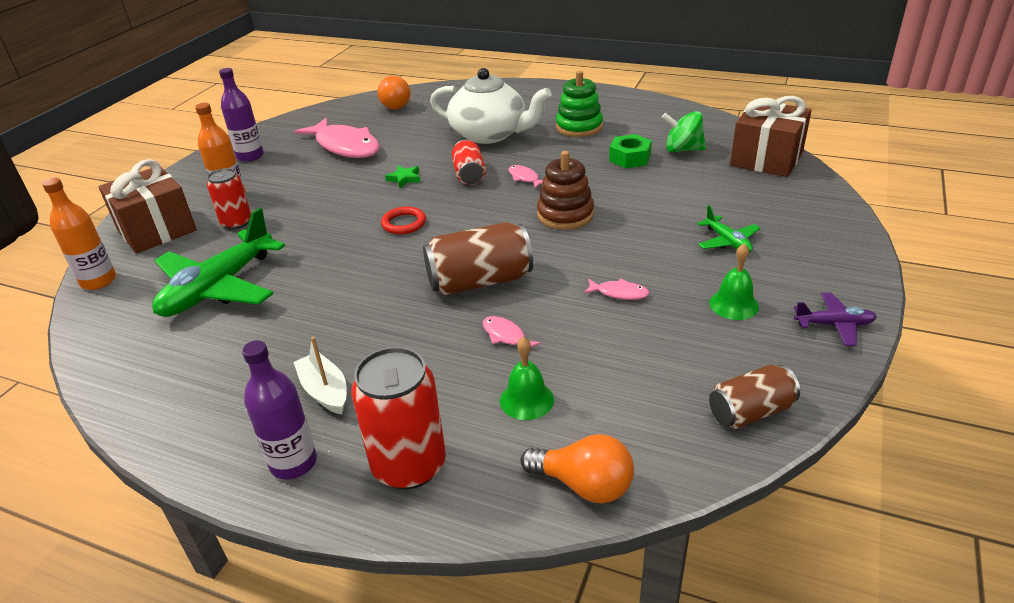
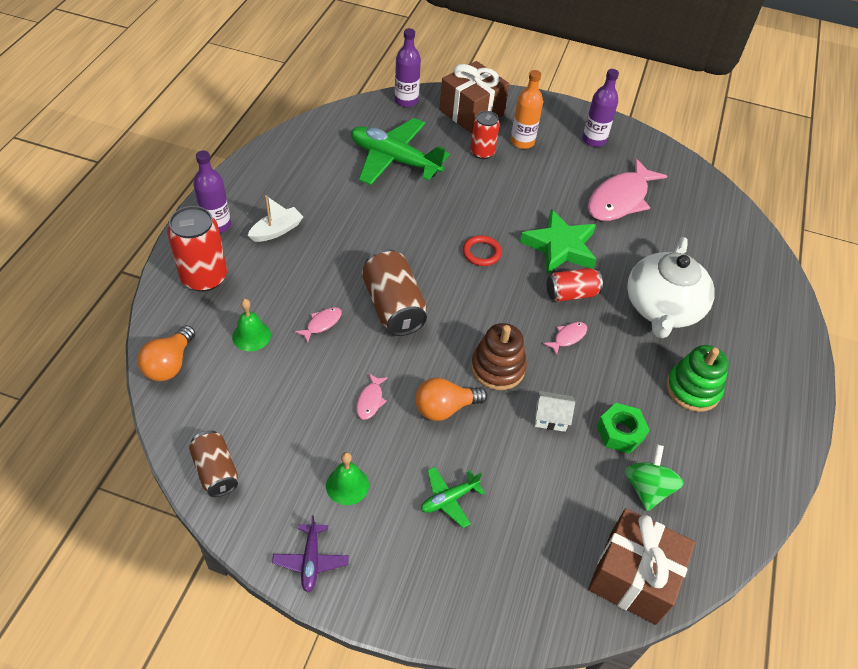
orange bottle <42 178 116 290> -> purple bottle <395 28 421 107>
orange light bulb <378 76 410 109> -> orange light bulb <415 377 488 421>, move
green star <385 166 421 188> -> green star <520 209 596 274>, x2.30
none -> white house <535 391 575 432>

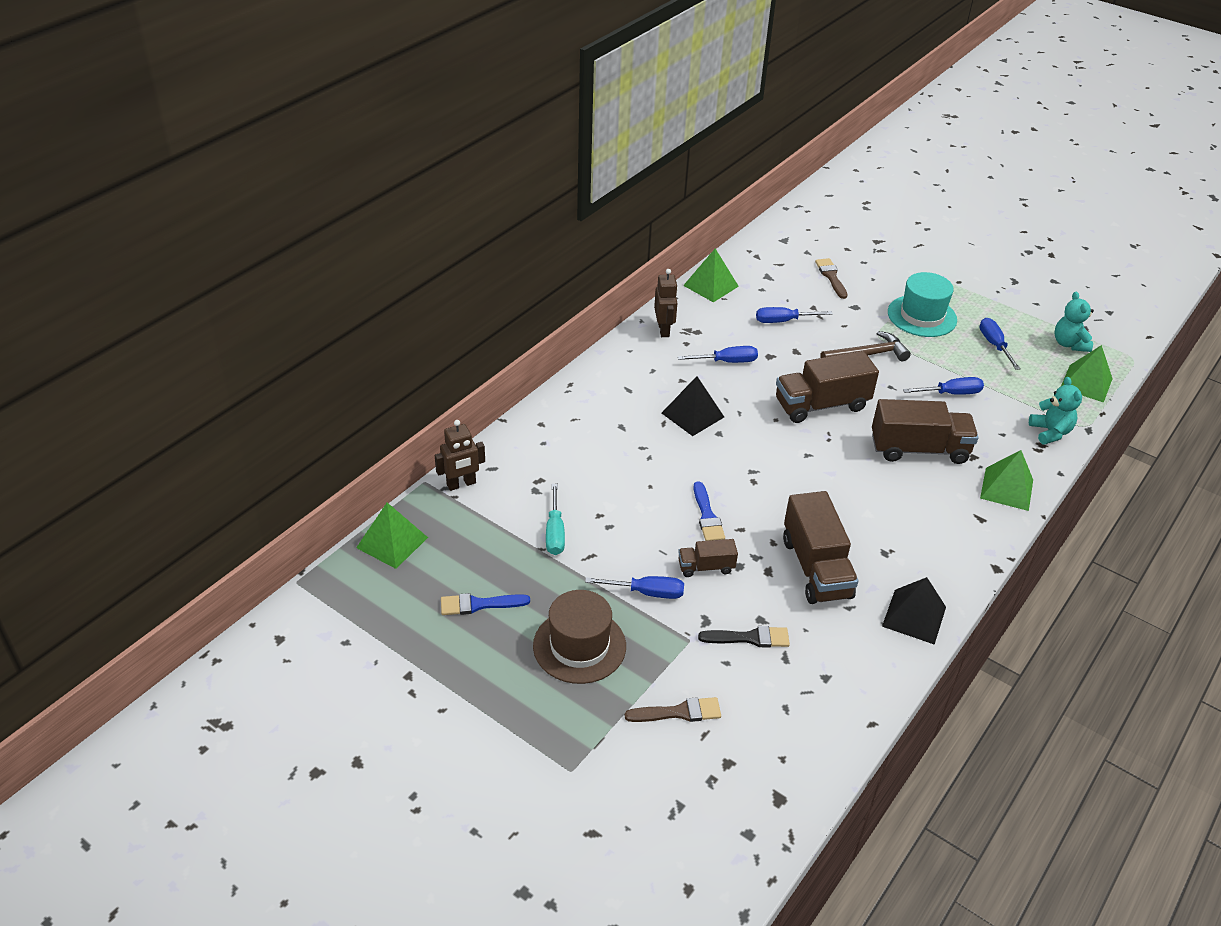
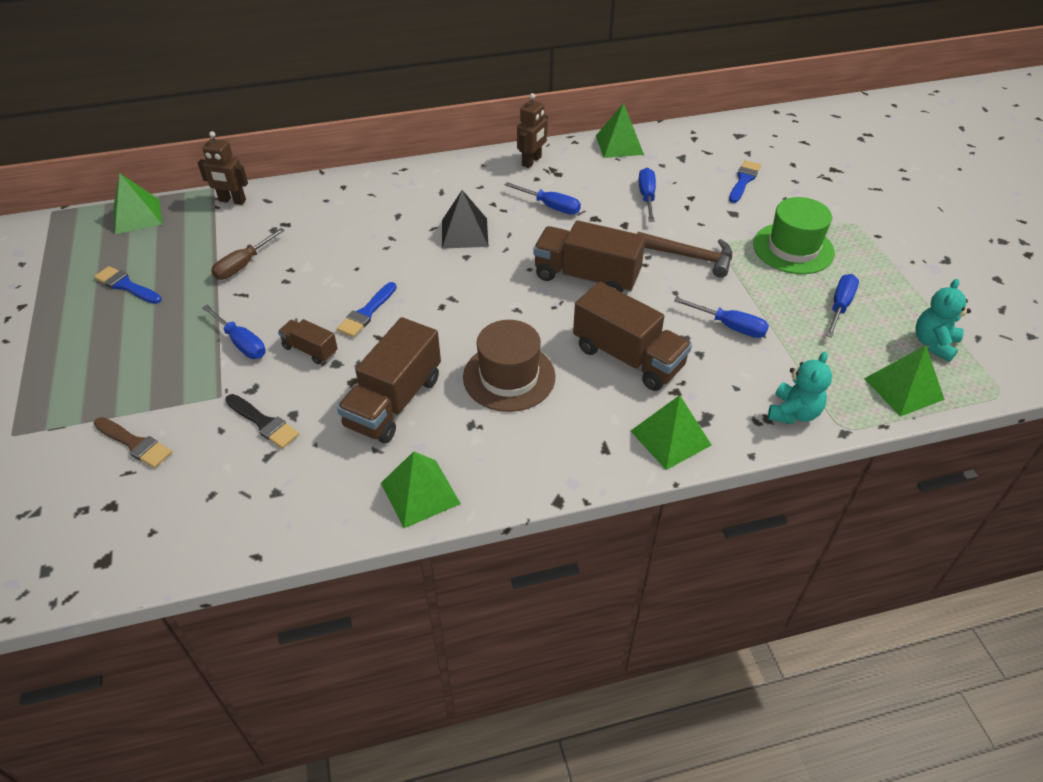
brown hat <533 590 626 684> -> brown hat <463 320 556 412>, move
turquoise screwdriver <546 484 565 555> -> brown screwdriver <211 228 285 280>
blue screwdriver <756 307 833 323> -> blue screwdriver <639 168 656 222>, 60 degrees clockwise
brown brush <815 258 847 299> -> blue brush <729 160 761 203>
black pyramid <882 577 946 645> -> green pyramid <381 451 461 528>
turquoise hat <888 272 957 337> -> green hat <753 197 835 274>

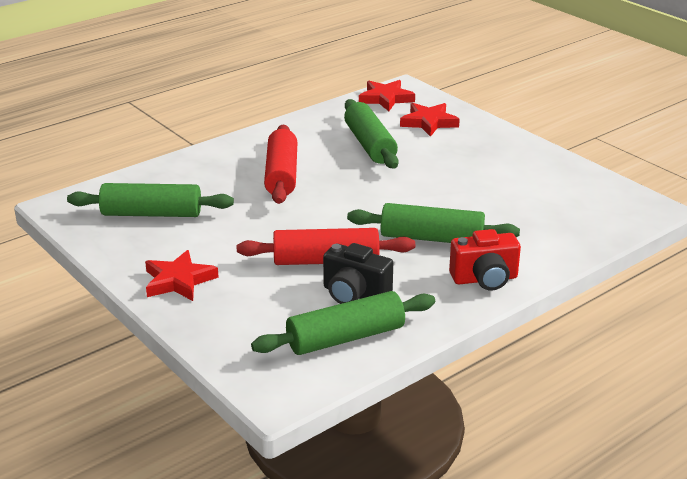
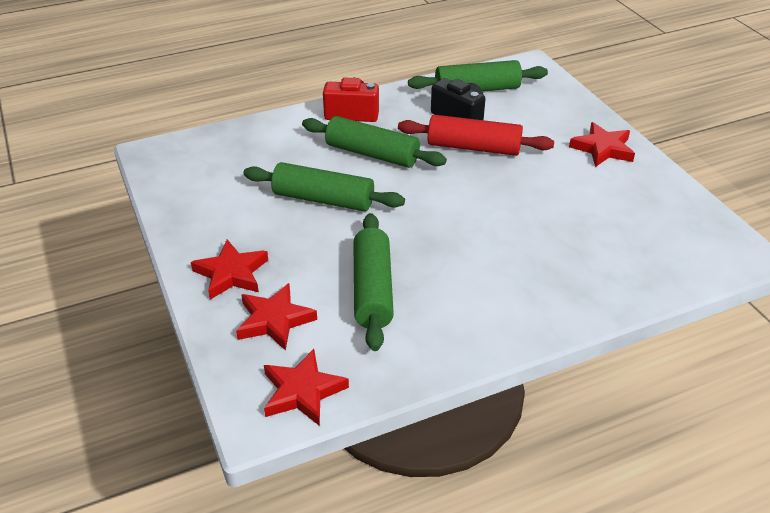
green rolling pin <67 183 234 217> -> green rolling pin <243 162 405 211>, move
red rolling pin <264 125 298 204> -> none
none -> red star <191 239 268 300>

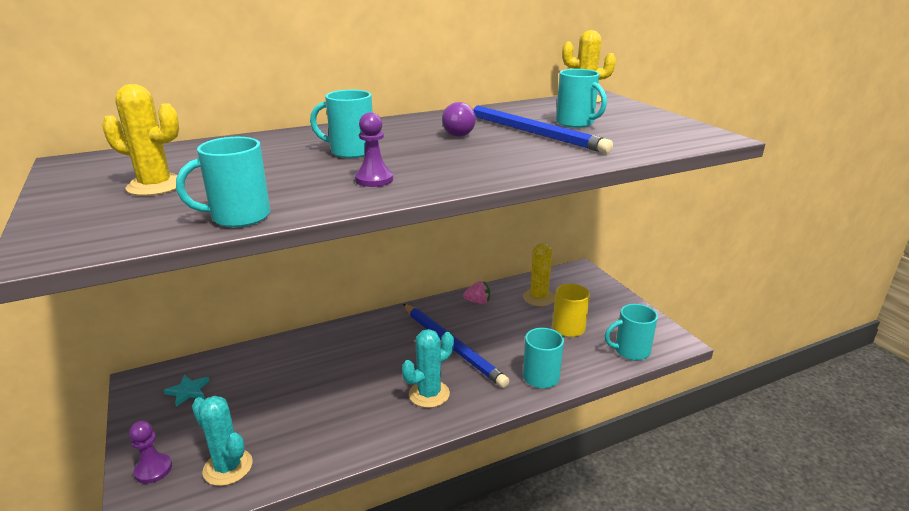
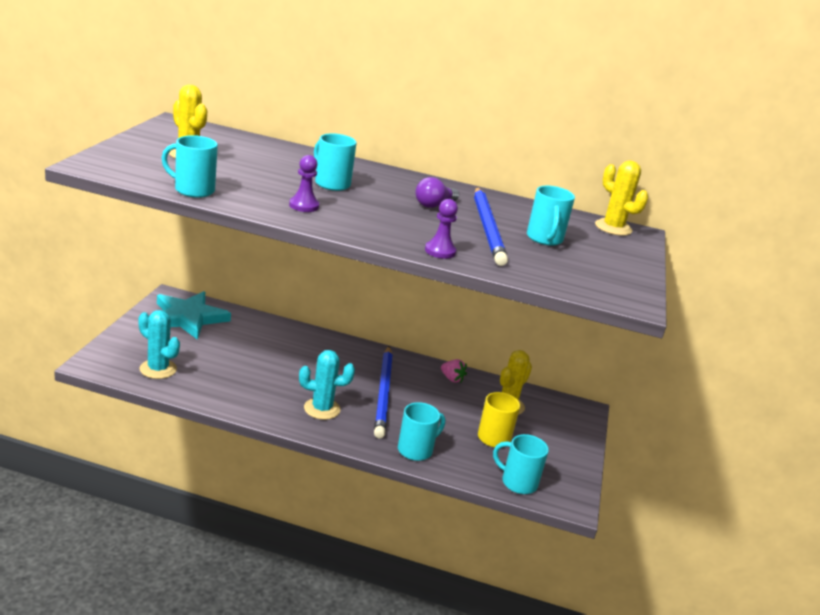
purple pawn <129 421 172 484> -> purple pawn <425 199 458 259>, move
turquoise star <164 375 209 407> -> turquoise star <157 291 231 340>, x2.34
turquoise cactus <192 396 253 486> -> turquoise cactus <138 310 180 379>, 45 degrees counterclockwise

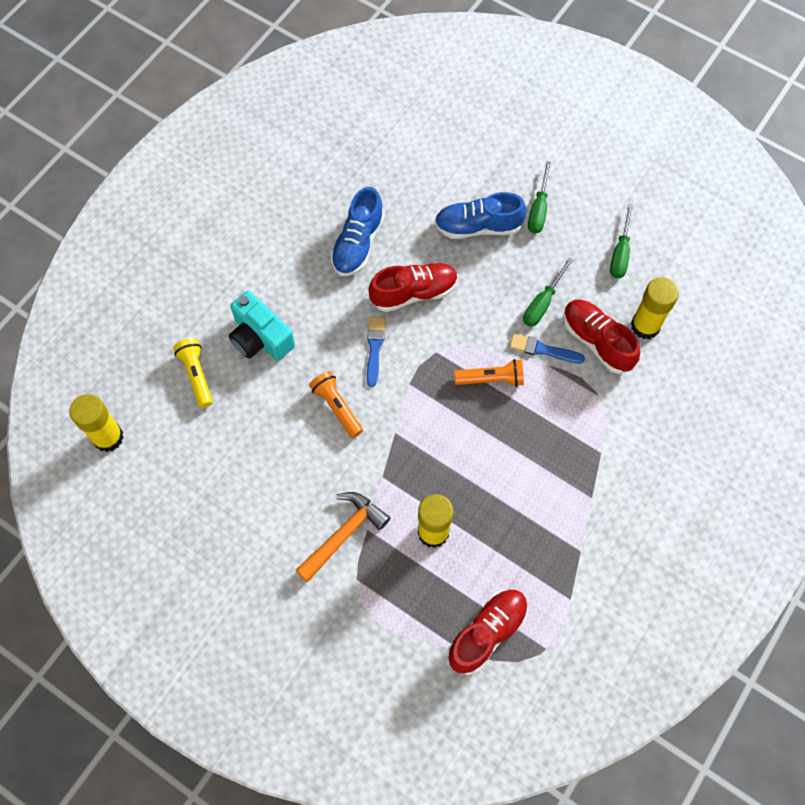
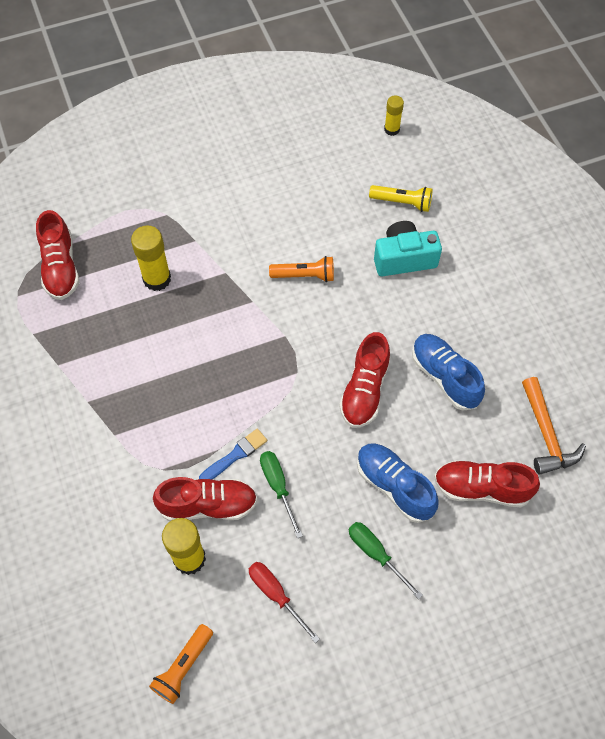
yellow glue stick <69 394 124 452> -> yellow glue stick <384 96 404 136>, x0.61
orange hammer <295 492 390 582> -> orange hammer <522 377 586 475>, move
blue brush <367 317 386 387> -> none
blue shoe <434 192 527 239> -> blue shoe <357 443 439 523>, 75 degrees counterclockwise
orange flashlight <454 359 524 387> -> orange flashlight <149 624 213 704>, move
green screwdriver <610 203 633 278> -> red screwdriver <249 562 320 643>
none -> red shoe <434 460 540 507>

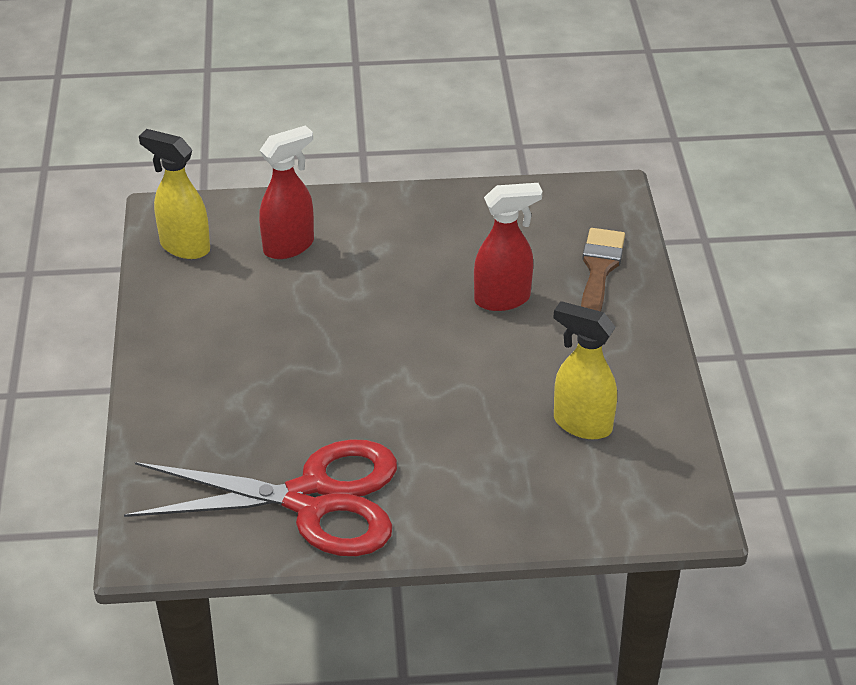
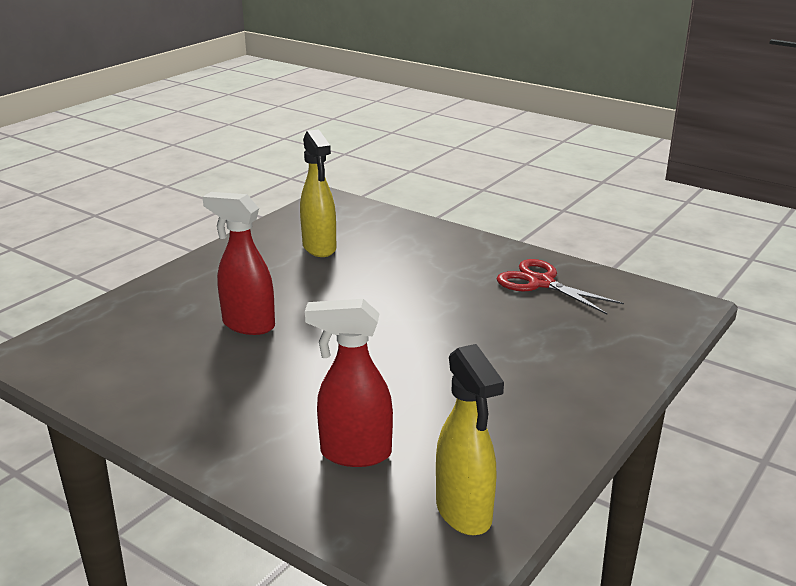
red scissors <124 439 397 556> -> red scissors <497 259 624 315>, x0.56
brown brush <581 228 625 312> -> none

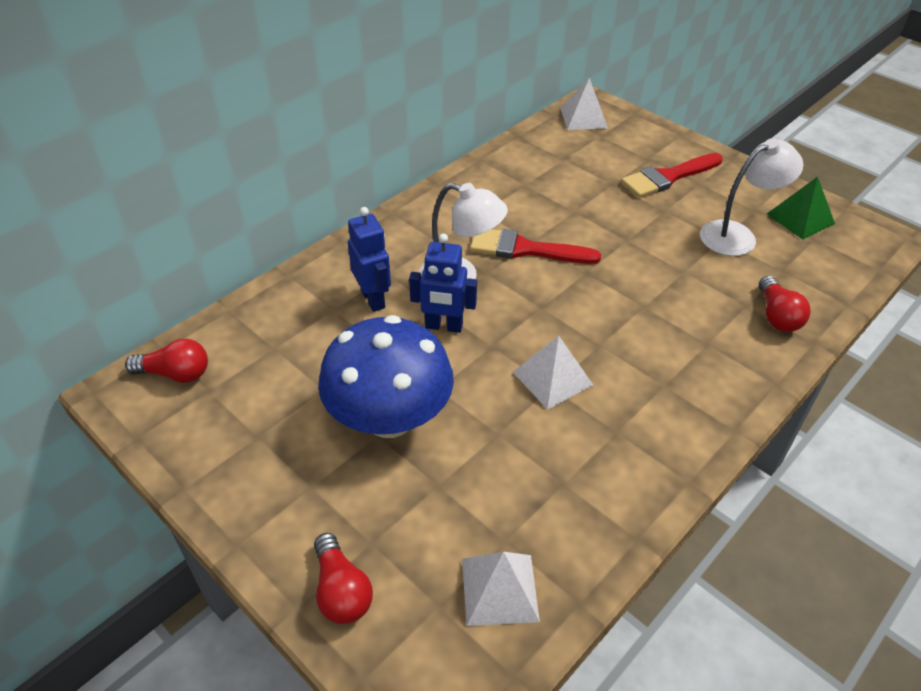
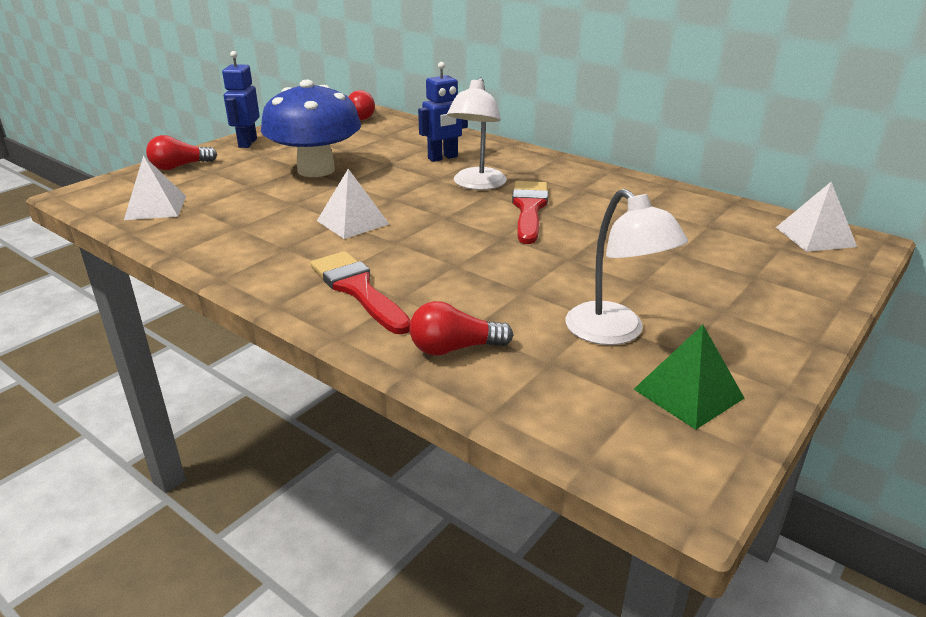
blue robot <409 234 477 333> -> blue robot <222 51 260 148>, move
red brush <621 153 723 198> -> red brush <311 251 411 334>, move

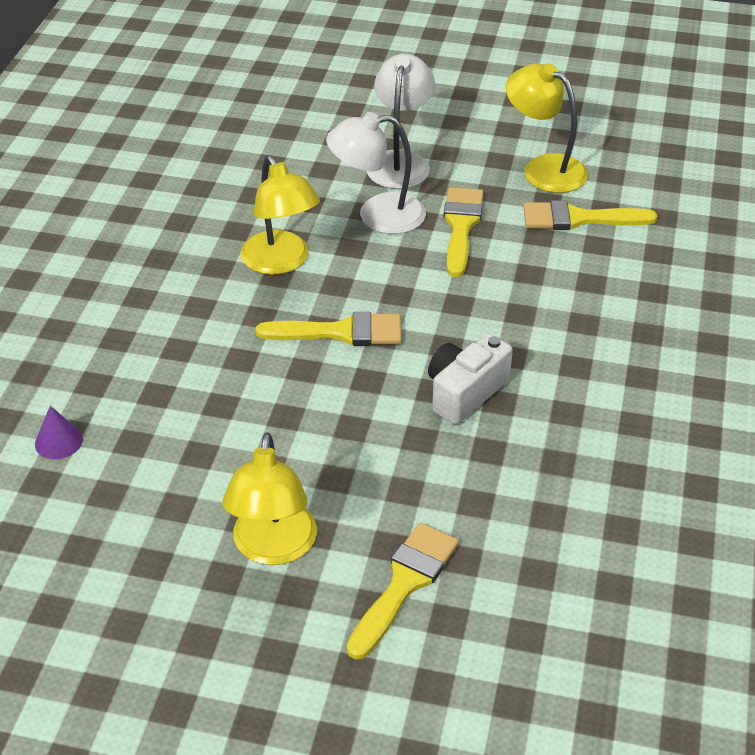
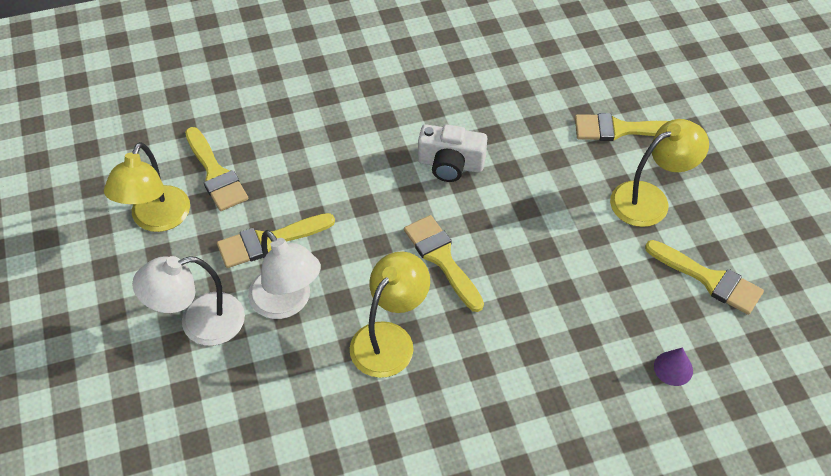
none -> yellow brush <645 240 764 315>

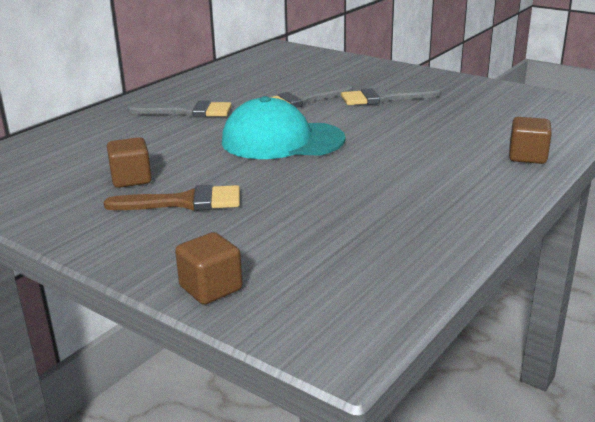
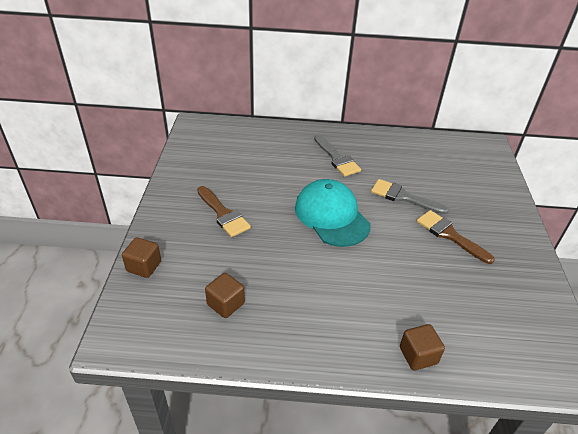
brown cube <107 137 152 188> -> brown cube <205 273 245 318>, move
grey brush <341 88 441 105> -> brown brush <416 210 495 264>

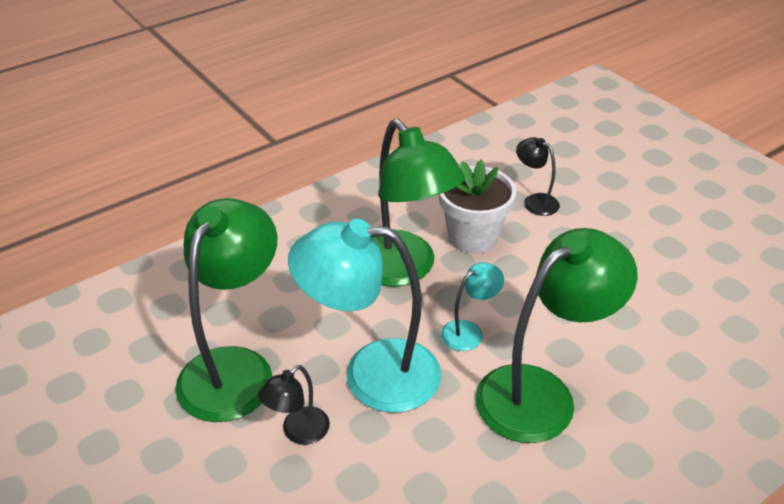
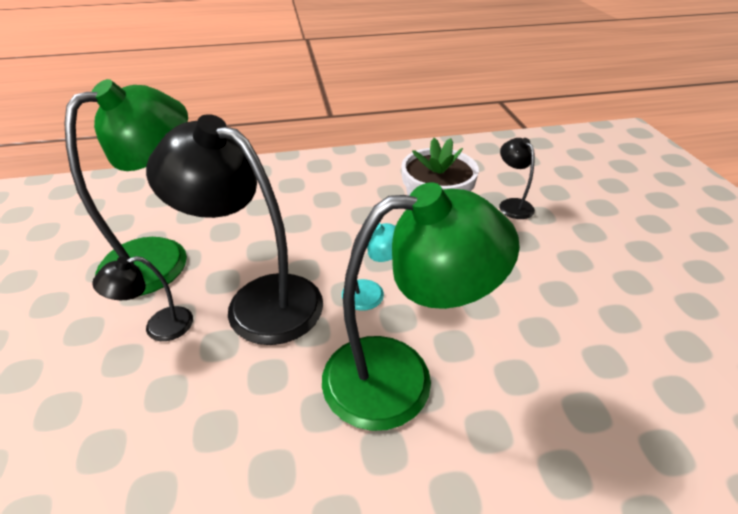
turquoise lamp <288 219 442 413> -> black lamp <146 114 323 345>
green lamp <373 119 465 287> -> none

